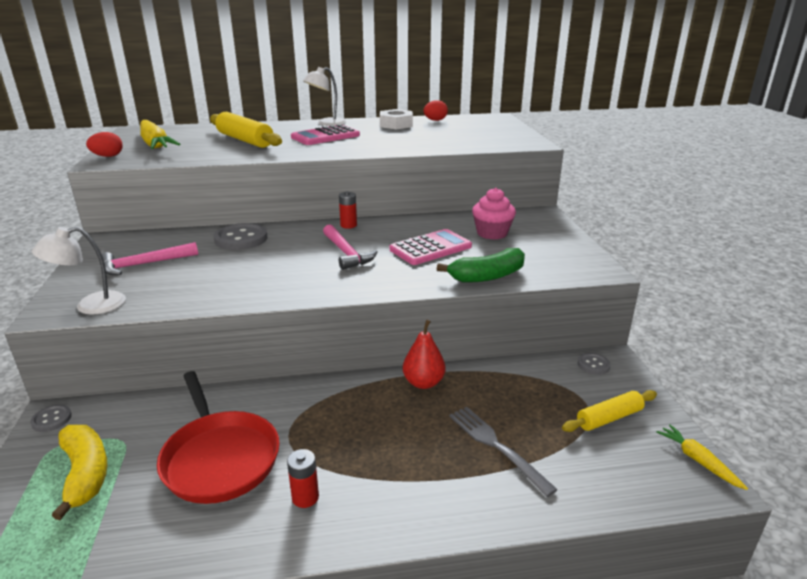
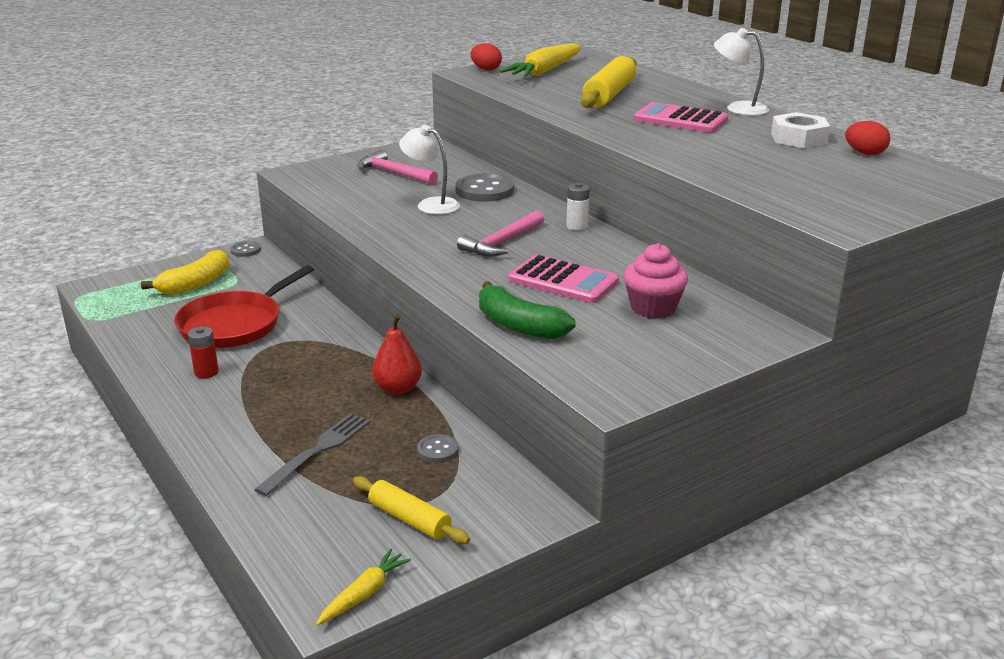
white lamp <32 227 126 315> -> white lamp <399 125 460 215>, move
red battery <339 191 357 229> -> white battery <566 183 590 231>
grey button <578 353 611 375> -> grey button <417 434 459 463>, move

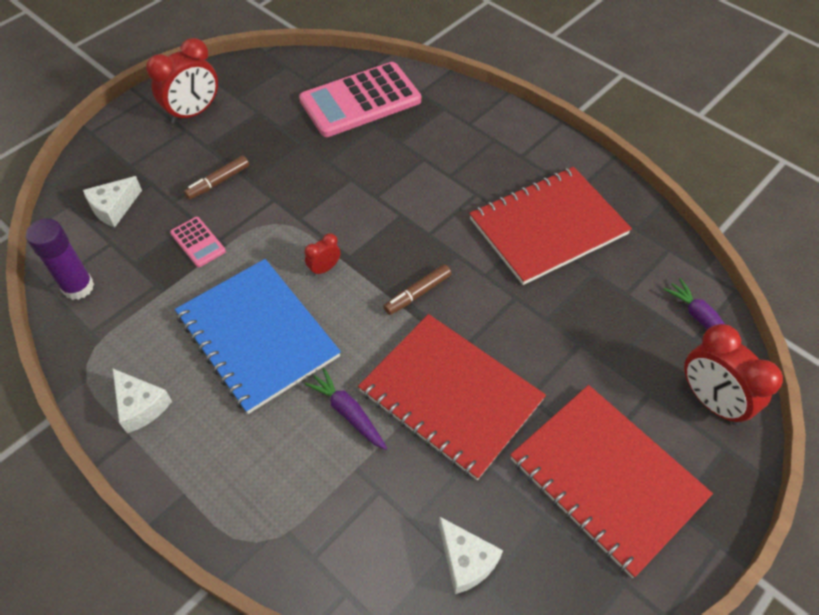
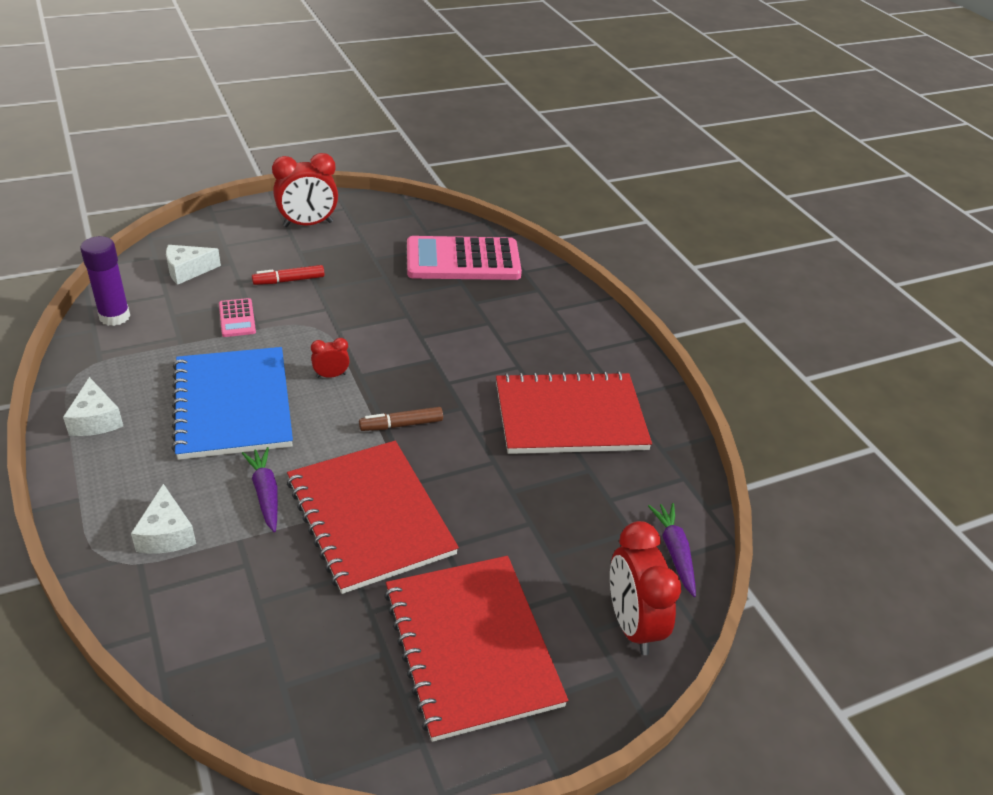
brown marker <184 156 249 200> -> red marker <252 265 325 285>
white cheese <439 517 503 594> -> white cheese <131 484 196 553>, move

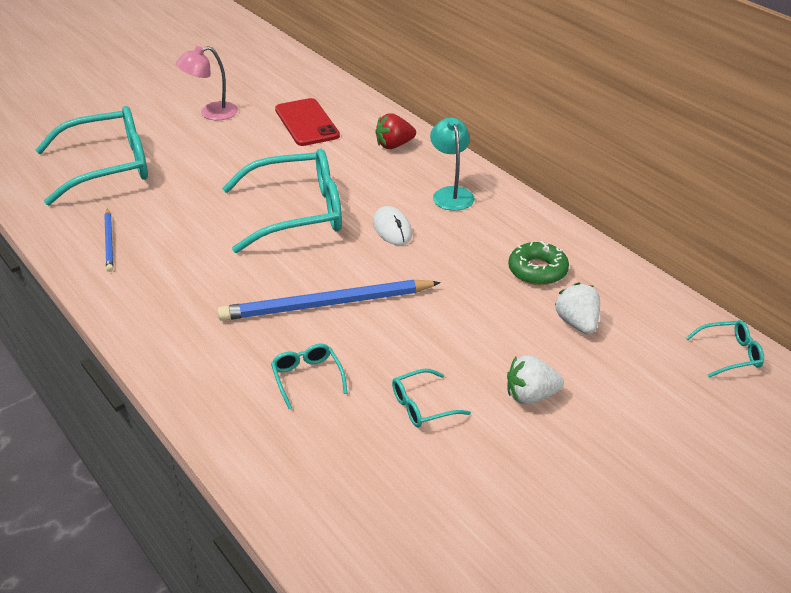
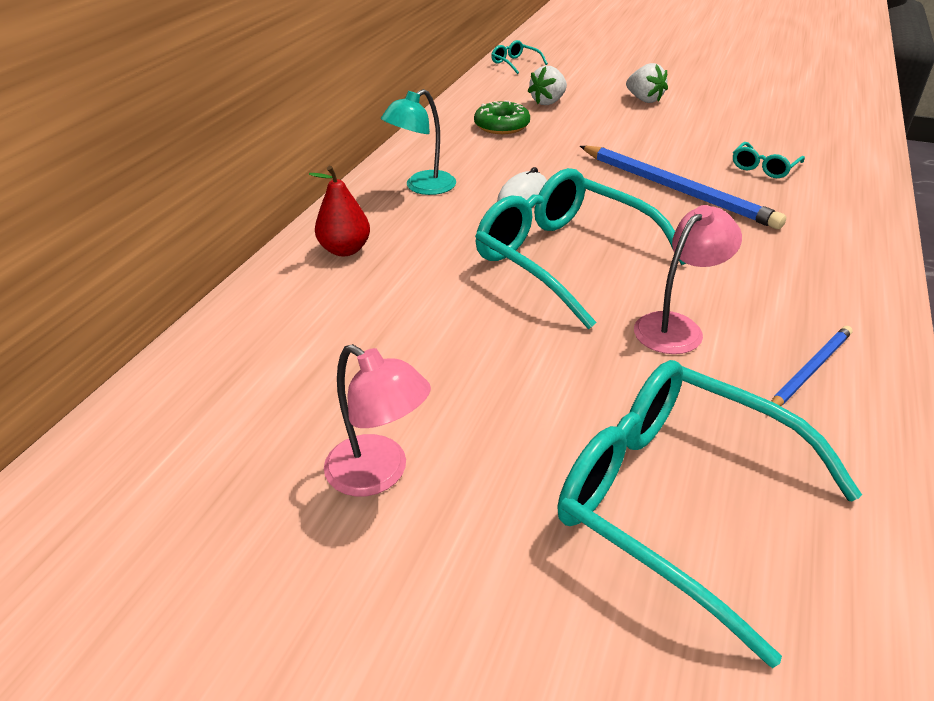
red phone <275 98 340 146> -> none
red strawberry <375 113 416 149> -> red pear <309 166 370 256>
turquoise glasses <392 369 471 428> -> none
none -> pink lamp <634 205 742 354>

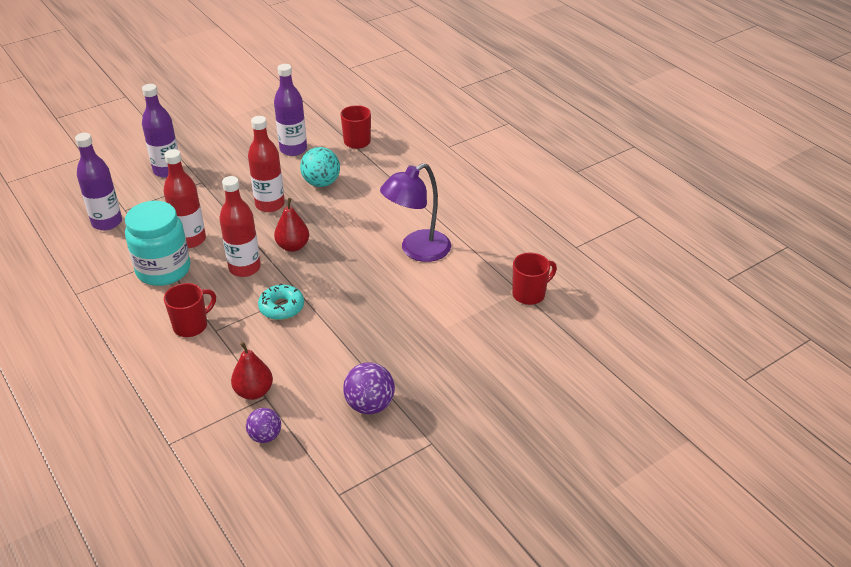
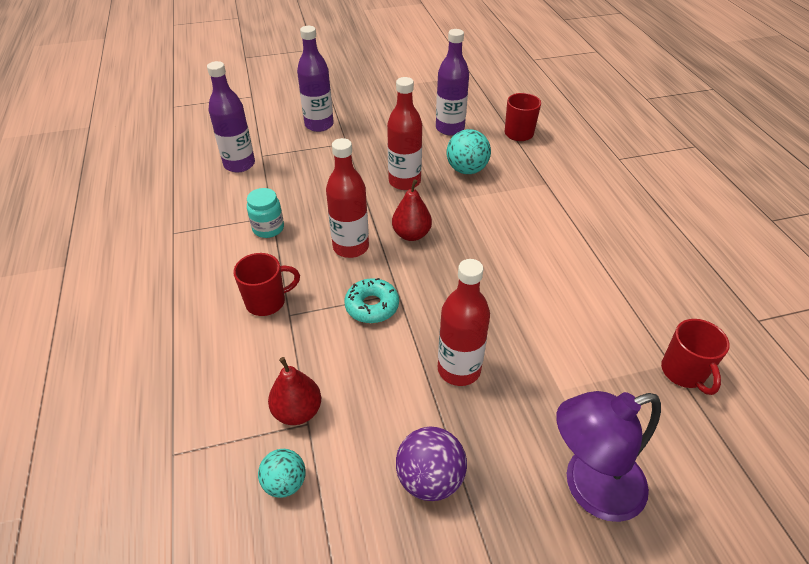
turquoise jar <125 201 190 286> -> turquoise jar <247 188 284 238>, x0.53
red bottle <163 149 206 248> -> red bottle <438 259 490 386>, move
purple ball <246 408 281 443> -> turquoise ball <258 449 306 498>
purple lamp <380 163 451 262> -> purple lamp <556 391 661 522>, move
red mug <512 252 557 305> -> red mug <661 319 729 395>, 90 degrees clockwise

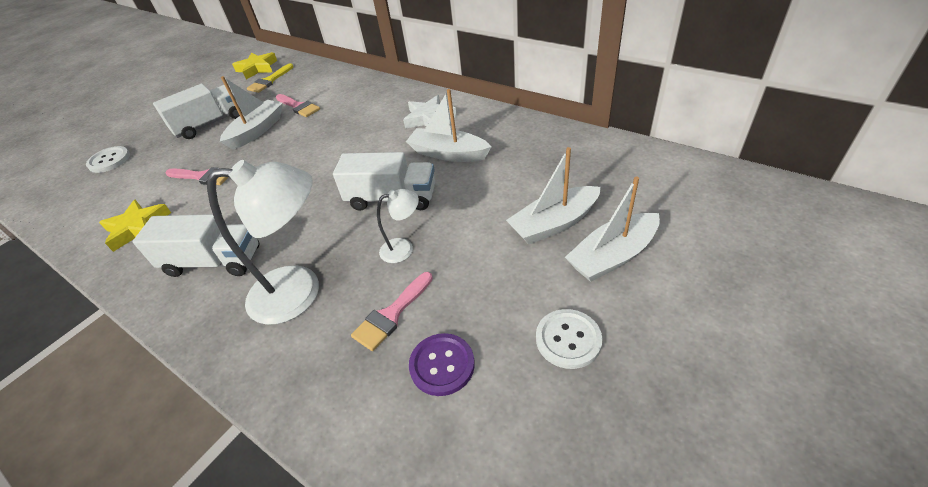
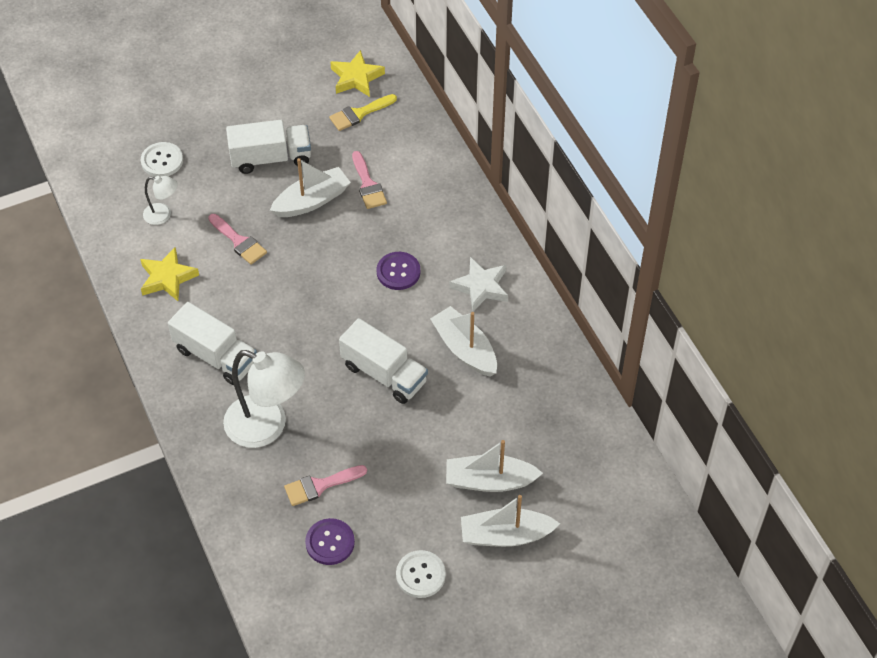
white lamp <377 189 419 263> -> white lamp <143 176 178 225>, move
none -> purple button <377 252 420 290>

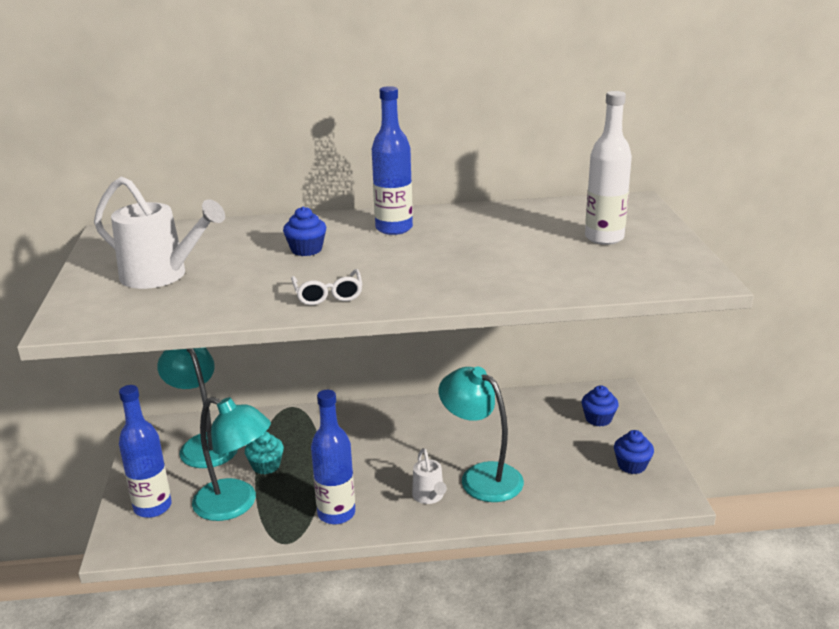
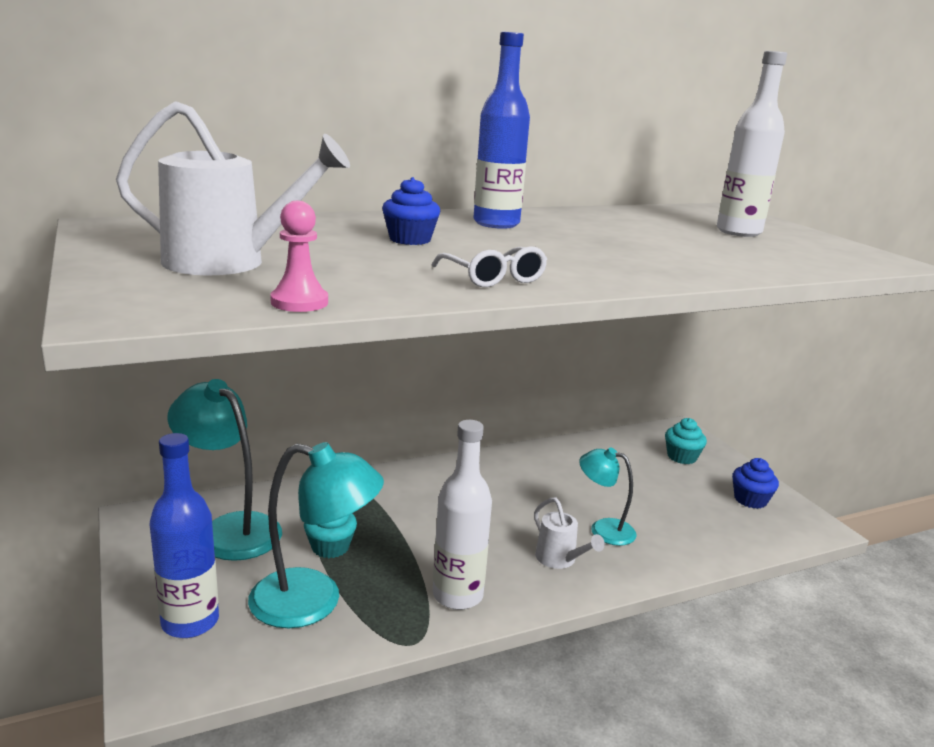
blue bottle <311 390 355 524> -> white bottle <433 420 492 610>
turquoise lamp <439 367 524 502> -> turquoise lamp <579 447 637 546>, x0.60
blue cupcake <581 385 619 426> -> turquoise cupcake <665 418 707 464>
none -> pink pawn <270 201 328 312>

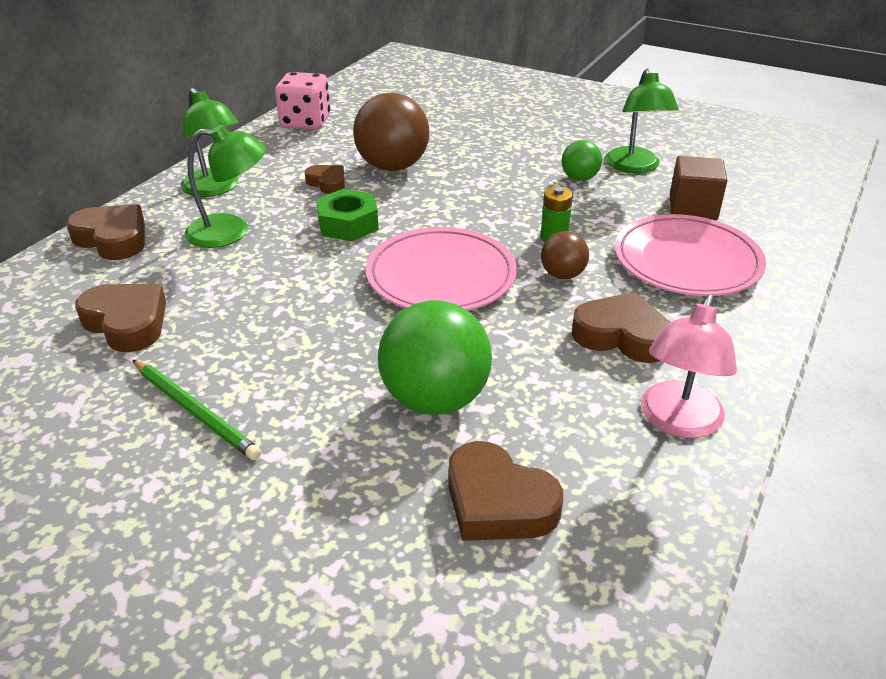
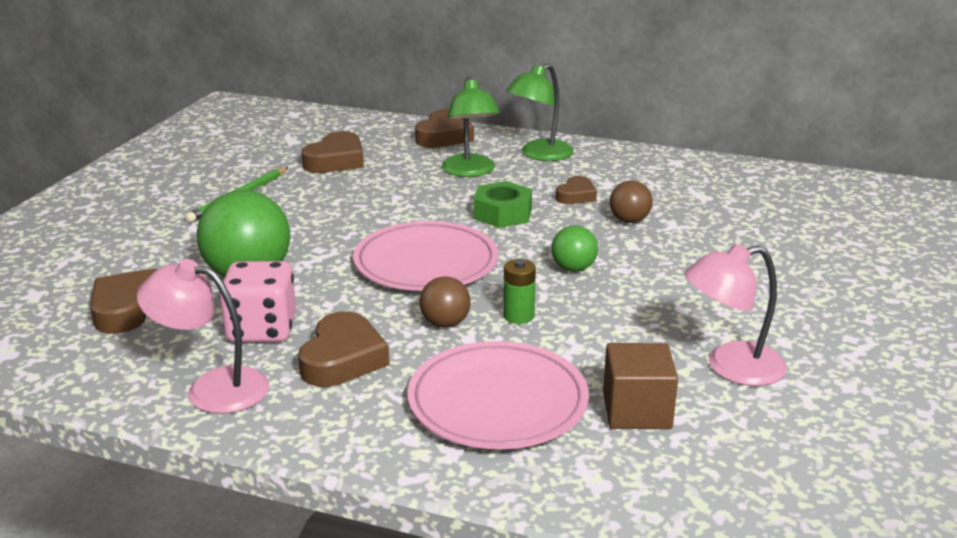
pink dice <275 72 330 129> -> pink dice <219 261 296 342>, move
brown ball <353 93 429 171> -> brown ball <610 180 653 223>, x0.52
green ball <562 140 602 181> -> green ball <551 225 598 272>, move
green lamp <605 68 679 173> -> pink lamp <685 243 787 386>

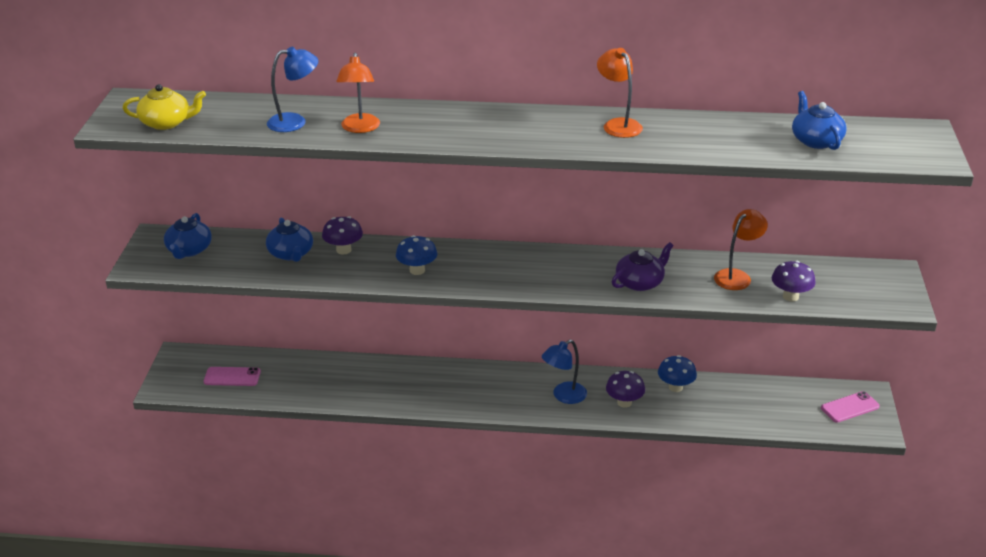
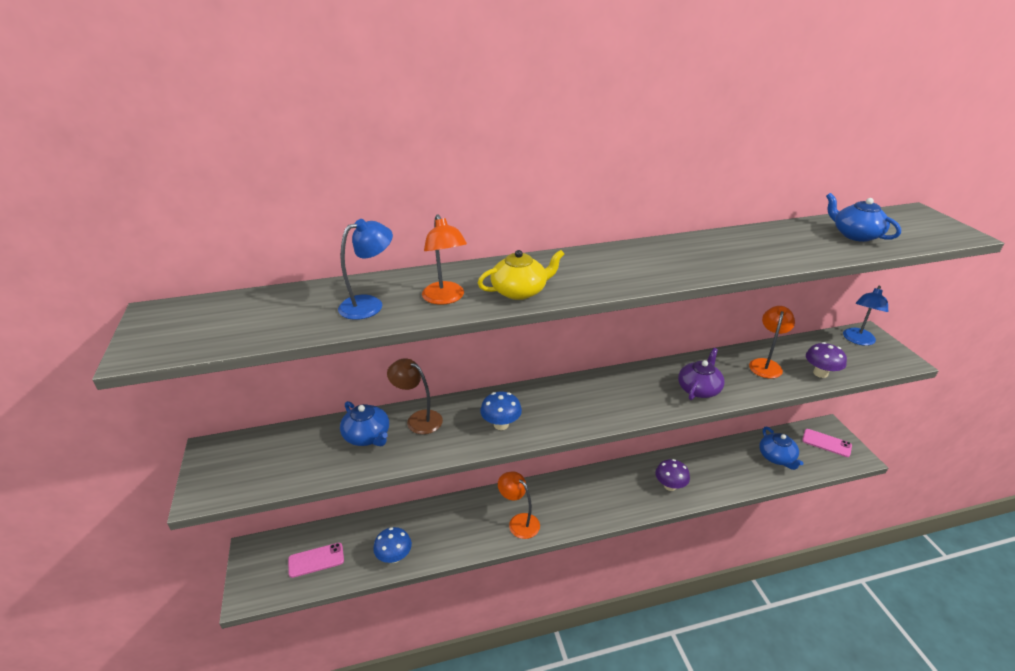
yellow teapot <123 84 206 130> -> yellow teapot <478 250 564 300>, move
blue teapot <164 213 212 259> -> blue teapot <759 427 804 470>, move
purple mushroom <322 216 363 255> -> brown lamp <387 358 443 434>
blue lamp <542 340 587 404> -> blue lamp <843 286 888 346>, move
orange lamp <597 48 643 138> -> orange lamp <498 471 540 539>, move
blue mushroom <658 355 697 392> -> blue mushroom <373 527 412 563>, move
pink phone <821 391 880 423> -> pink phone <802 429 852 457>, 75 degrees clockwise

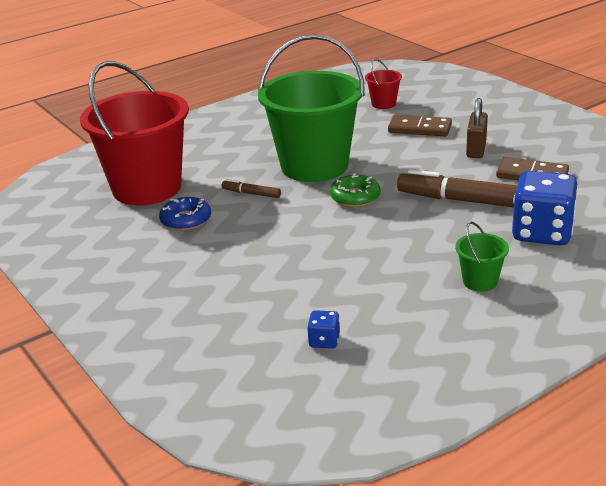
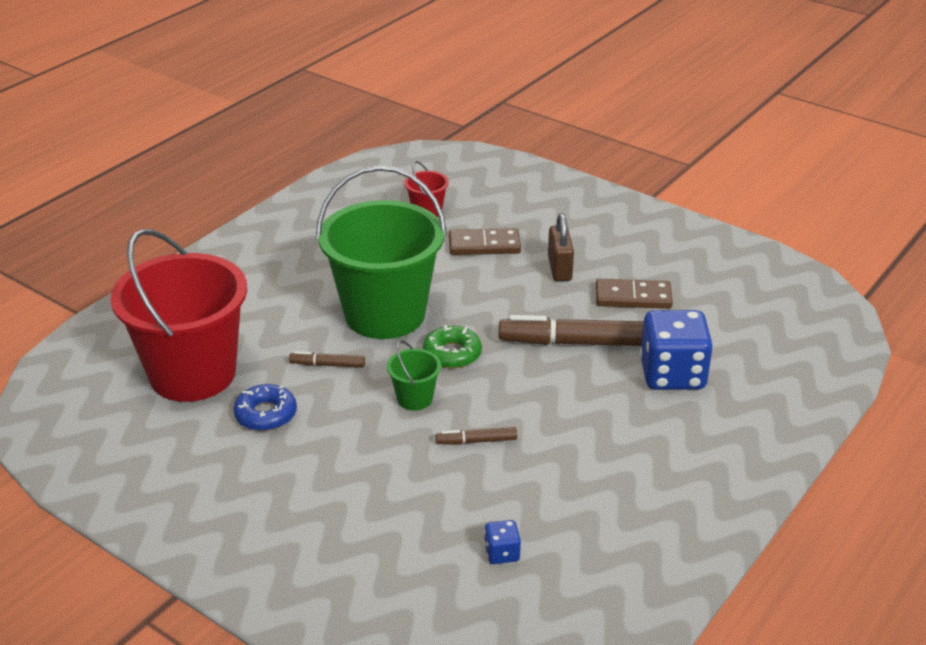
green bucket <455 221 509 292> -> green bucket <387 340 441 410>, move
none -> brown marker <436 427 517 444>

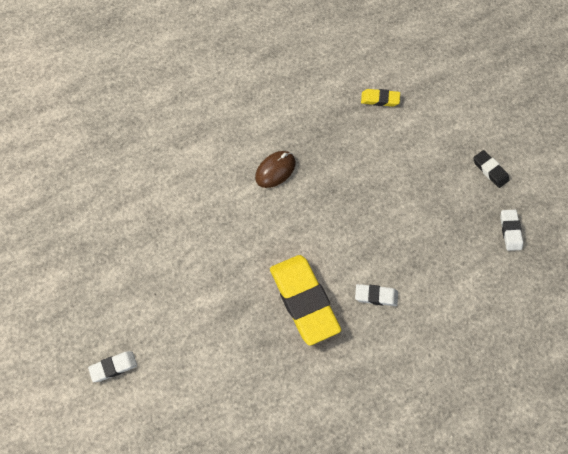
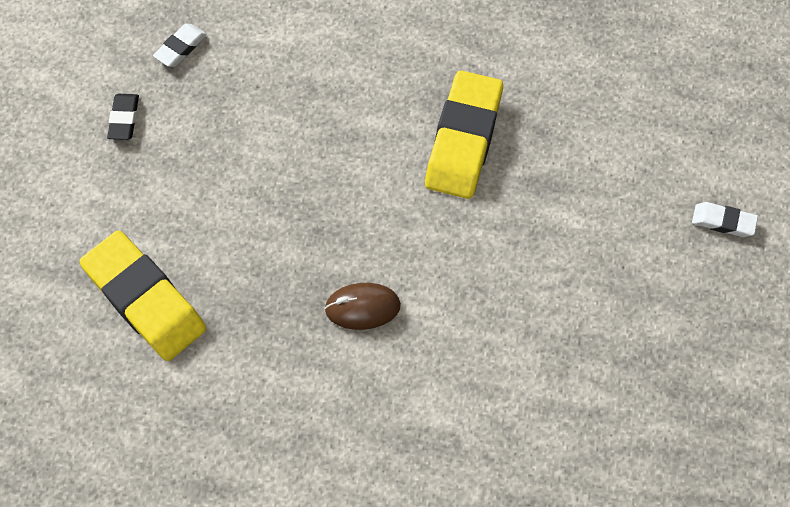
white eraser <355 284 398 306> -> none
yellow eraser <361 89 400 107> -> yellow eraser <80 230 206 361>, x2.19

